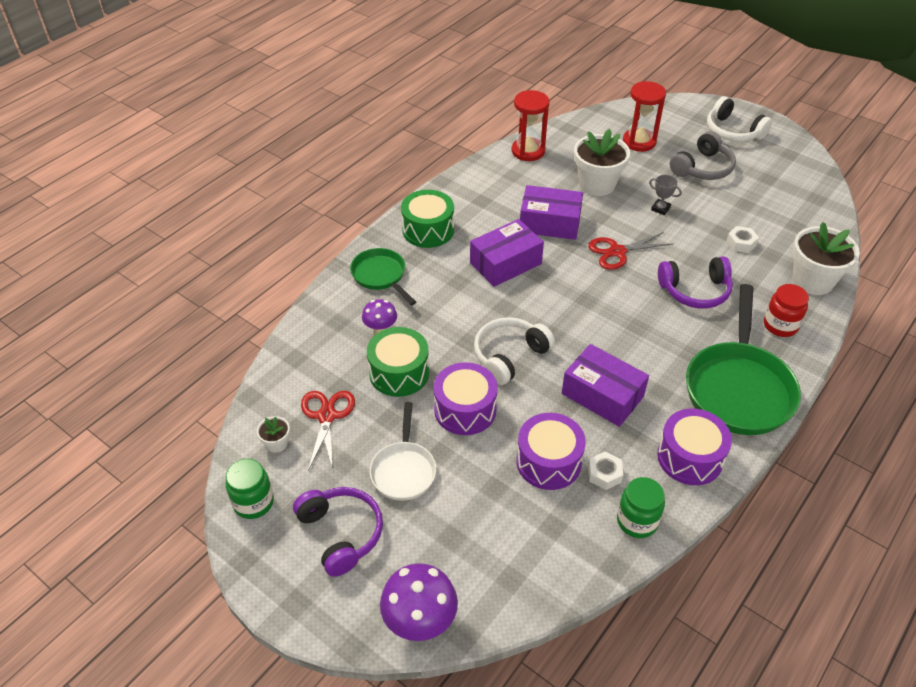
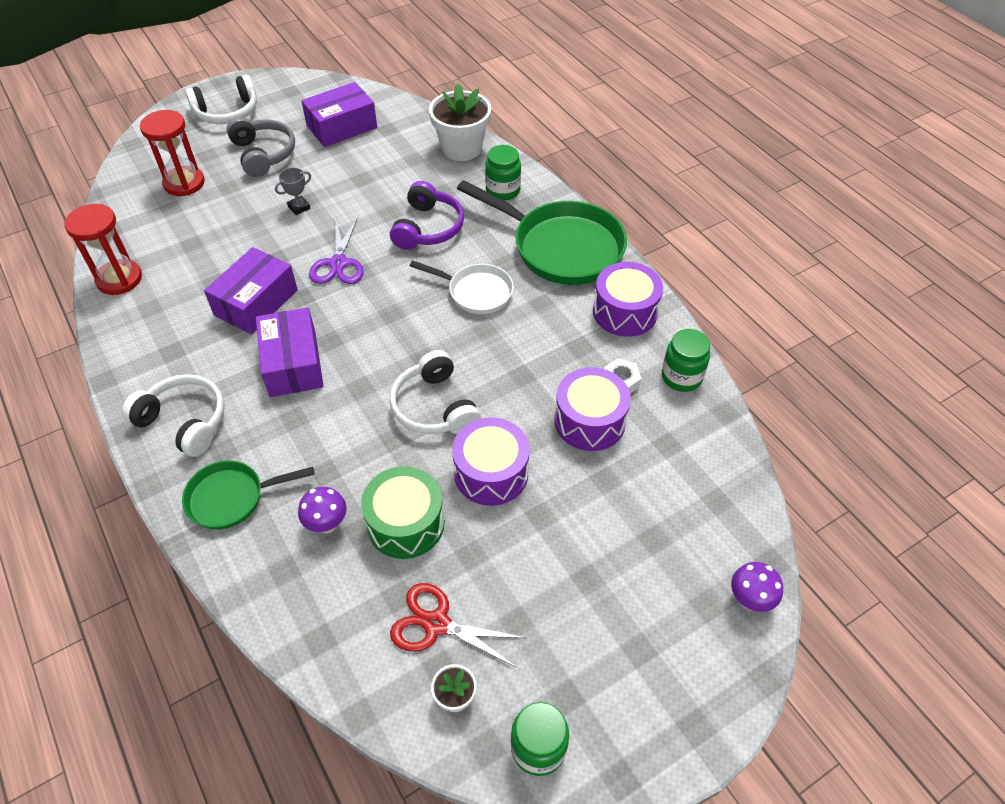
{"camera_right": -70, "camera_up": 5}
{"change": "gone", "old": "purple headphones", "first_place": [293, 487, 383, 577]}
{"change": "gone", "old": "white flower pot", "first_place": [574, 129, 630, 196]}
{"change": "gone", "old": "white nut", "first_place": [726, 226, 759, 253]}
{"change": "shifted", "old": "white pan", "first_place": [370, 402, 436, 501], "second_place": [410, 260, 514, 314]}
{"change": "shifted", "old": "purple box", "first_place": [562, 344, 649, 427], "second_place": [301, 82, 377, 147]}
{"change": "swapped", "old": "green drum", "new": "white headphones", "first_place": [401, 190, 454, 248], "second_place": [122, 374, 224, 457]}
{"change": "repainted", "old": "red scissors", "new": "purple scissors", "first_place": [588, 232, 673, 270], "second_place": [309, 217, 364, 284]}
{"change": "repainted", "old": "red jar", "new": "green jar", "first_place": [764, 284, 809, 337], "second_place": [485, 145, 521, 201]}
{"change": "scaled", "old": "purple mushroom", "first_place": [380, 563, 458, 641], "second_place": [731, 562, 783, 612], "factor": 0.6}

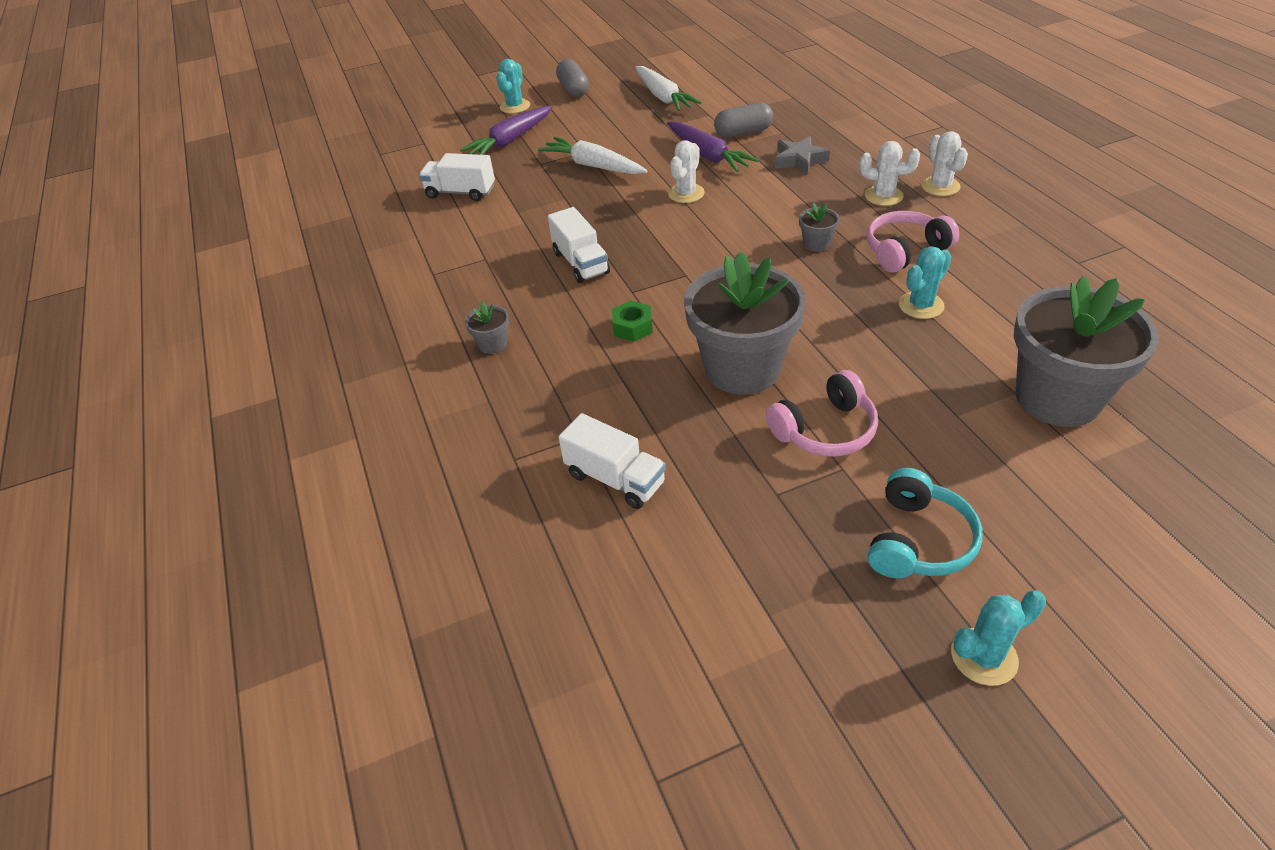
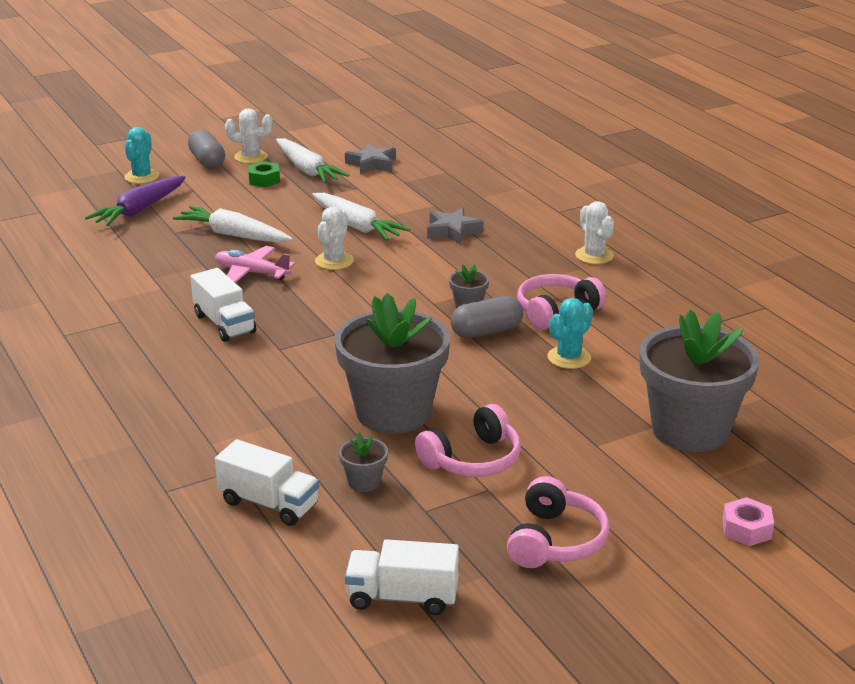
{"camera_right": -10, "camera_up": -15}
{"change": "gone", "old": "turquoise cactus", "first_place": [951, 590, 1046, 686]}
{"change": "new", "new": "pink plane", "second_place": [215, 246, 295, 283]}
{"change": "new", "new": "grey star", "second_place": [345, 143, 396, 175]}
{"change": "new", "new": "pink nut", "second_place": [722, 497, 774, 546]}
{"change": "shifted", "old": "white truck", "first_place": [419, 153, 495, 201], "second_place": [345, 539, 459, 615]}
{"change": "shifted", "old": "grey flower pot", "first_place": [465, 302, 509, 354], "second_place": [339, 432, 388, 492]}
{"change": "shifted", "old": "green nut", "first_place": [612, 301, 653, 342], "second_place": [248, 161, 280, 187]}
{"change": "shifted", "old": "grey capsule", "first_place": [714, 102, 773, 138], "second_place": [450, 296, 523, 338]}
{"change": "shifted", "old": "white cactus", "first_place": [860, 141, 920, 206], "second_place": [225, 109, 273, 164]}
{"change": "repainted", "old": "purple carrot", "new": "white carrot", "first_place": [667, 122, 759, 172], "second_place": [312, 193, 410, 241]}
{"change": "repainted", "old": "turquoise headphones", "new": "pink headphones", "first_place": [868, 468, 983, 578], "second_place": [507, 476, 609, 568]}

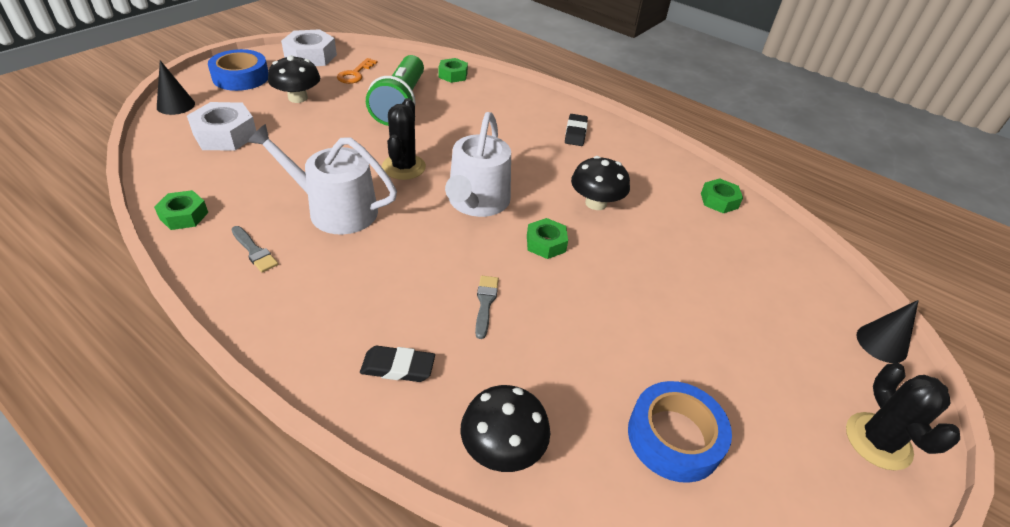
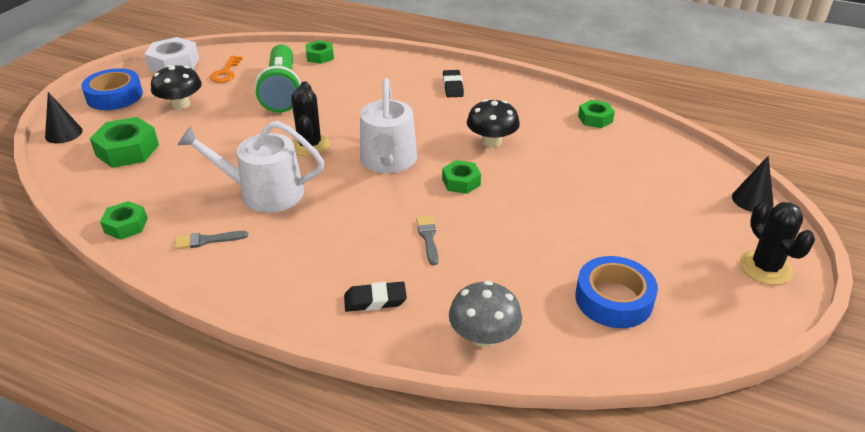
{"camera_right": -10, "camera_up": -5}
{"change": "repainted", "old": "white nut", "new": "green nut", "first_place": [187, 102, 256, 151], "second_place": [90, 117, 159, 168]}
{"change": "repainted", "old": "black mushroom", "new": "grey mushroom", "first_place": [461, 385, 550, 472], "second_place": [449, 281, 522, 347]}
{"change": "rotated", "old": "grey brush", "first_place": [231, 226, 278, 272], "second_place": [175, 231, 248, 249], "degrees": 135}

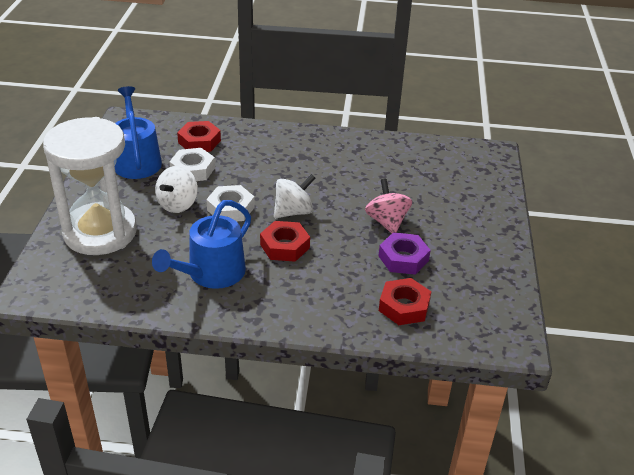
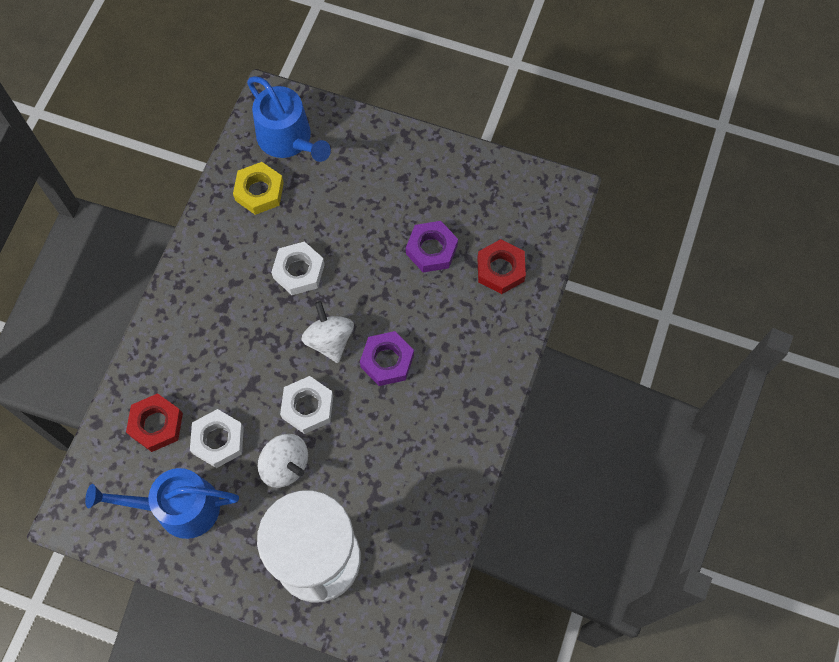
{"camera_right": -75, "camera_up": 30}
{"change": "gone", "old": "pink spinning top", "first_place": [365, 179, 412, 234]}
{"change": "new", "new": "yellow nut", "second_place": [233, 162, 284, 215]}
{"change": "new", "new": "white nut", "second_place": [271, 241, 325, 295]}
{"change": "shifted", "old": "blue watering can", "first_place": [152, 200, 251, 289], "second_place": [247, 76, 331, 162]}
{"change": "repainted", "old": "red nut", "new": "purple nut", "first_place": [260, 221, 310, 262], "second_place": [360, 331, 414, 386]}

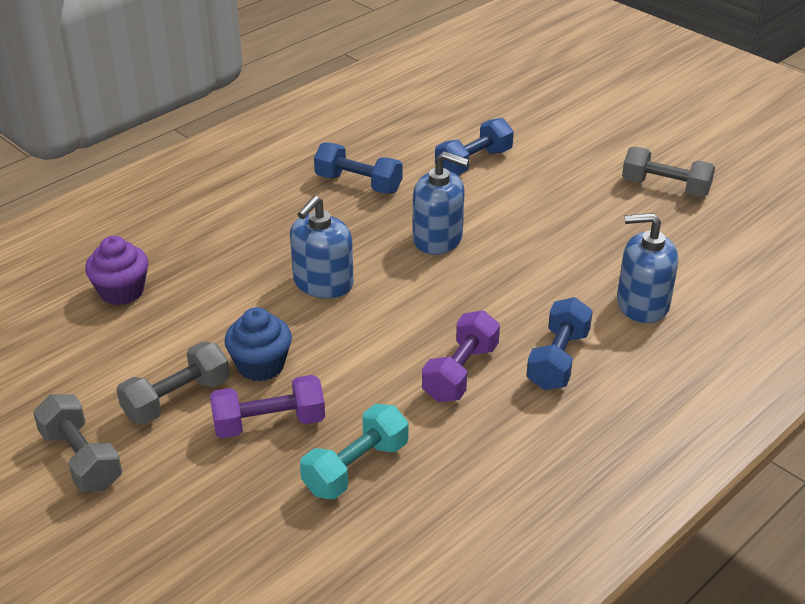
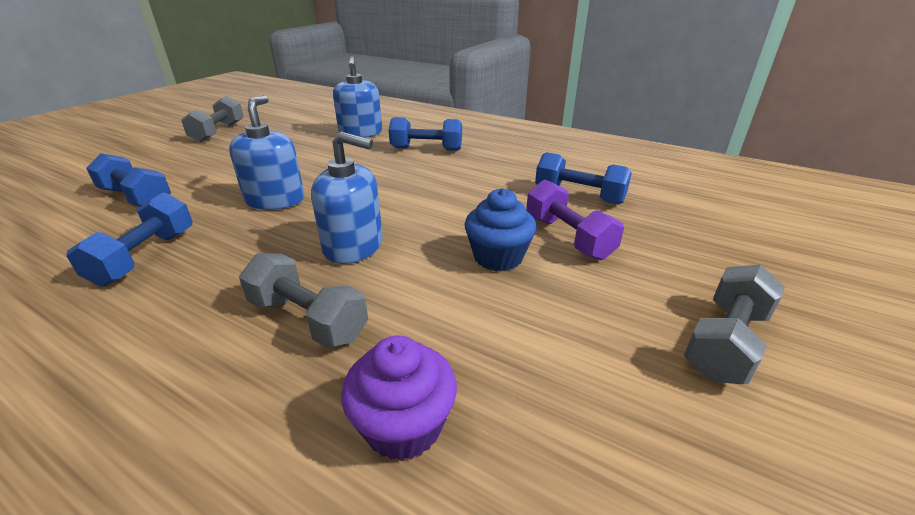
{"camera_right": -105, "camera_up": -5}
{"change": "gone", "old": "purple dumbbell", "first_place": [422, 310, 500, 402]}
{"change": "shifted", "old": "grey dumbbell", "first_place": [116, 341, 230, 425], "second_place": [239, 253, 368, 348]}
{"change": "repainted", "old": "turquoise dumbbell", "new": "blue dumbbell", "first_place": [300, 404, 408, 499], "second_place": [535, 152, 632, 205]}

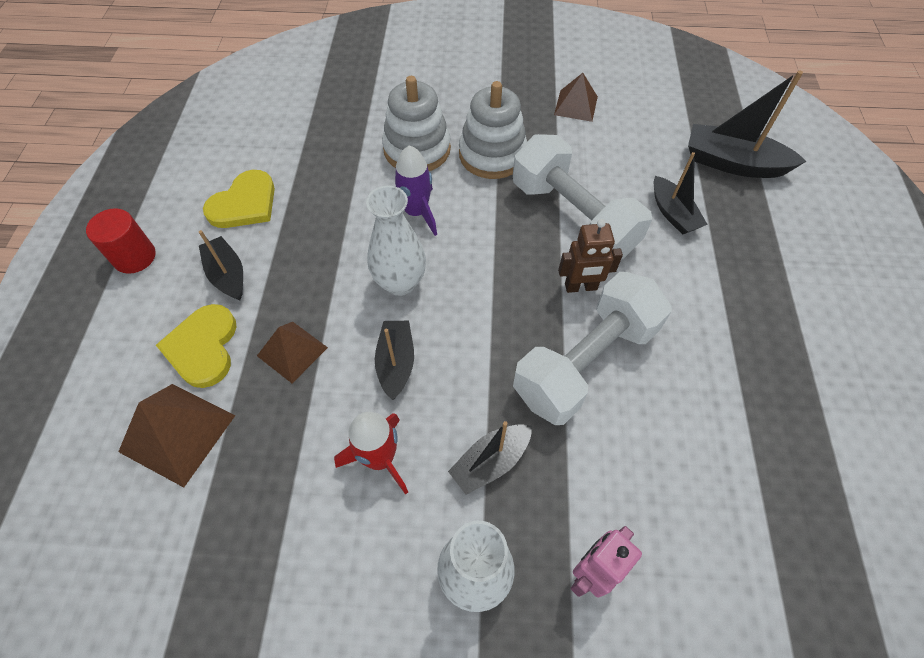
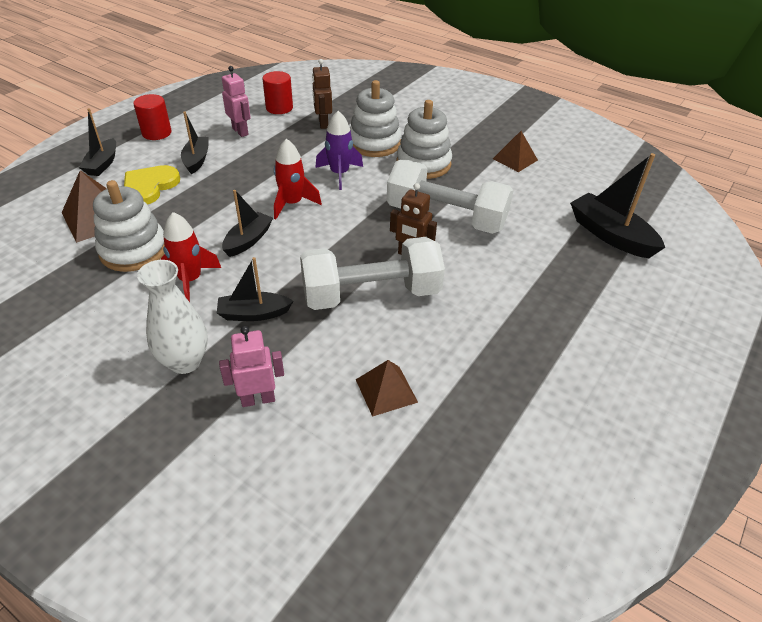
{"camera_right": 30, "camera_up": -15}
{"change": "new", "new": "white stacking toy", "second_place": [93, 180, 165, 272]}
{"change": "new", "new": "red cylinder", "second_place": [262, 71, 293, 114]}
{"change": "new", "new": "brown robot", "second_place": [312, 59, 332, 129]}
{"change": "shifted", "old": "brown pyramid", "first_place": [257, 322, 328, 383], "second_place": [356, 360, 418, 417]}
{"change": "shifted", "old": "black boat", "first_place": [653, 152, 708, 235], "second_place": [79, 108, 116, 176]}
{"change": "swapped", "old": "yellow heart", "new": "pink robot", "first_place": [203, 170, 275, 228], "second_place": [222, 66, 251, 137]}
{"change": "swapped", "old": "white vase", "new": "red rocket", "first_place": [366, 186, 426, 296], "second_place": [274, 139, 322, 219]}
{"change": "rotated", "old": "white dumbbell", "first_place": [513, 134, 652, 259], "second_place": [387, 160, 514, 234], "degrees": -60}

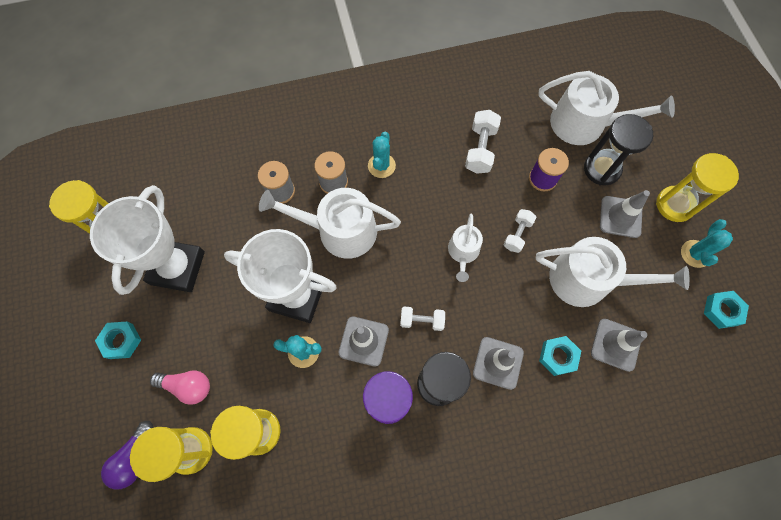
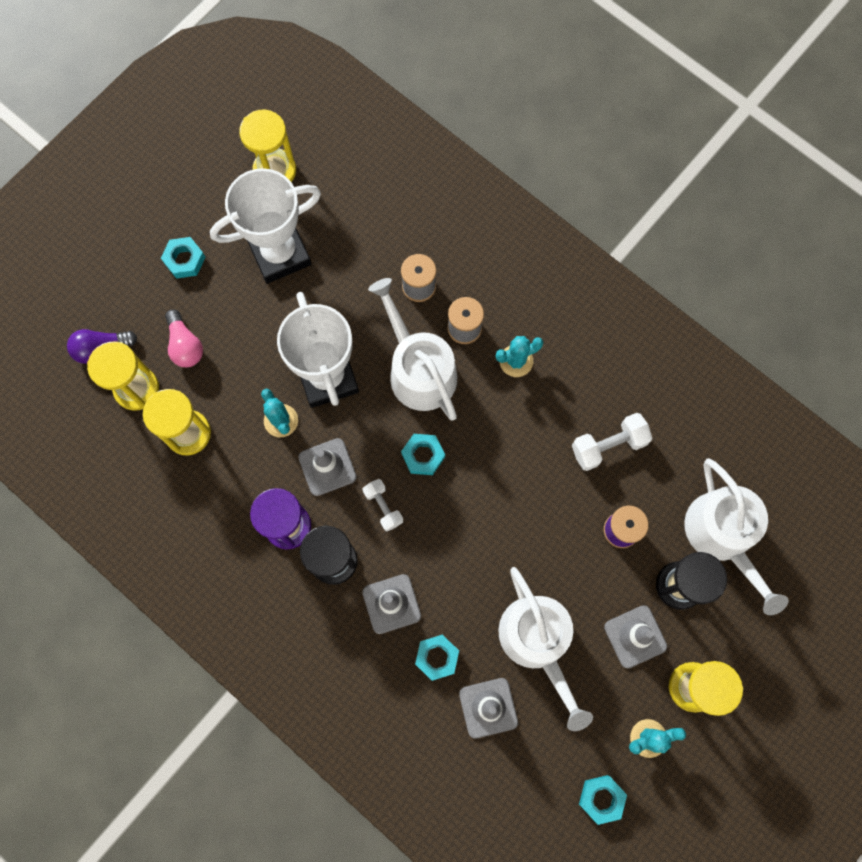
{"camera_right": 55, "camera_up": 5}
{"change": "gone", "old": "white watering can", "first_place": [448, 214, 483, 282]}
{"change": "gone", "old": "white dumbbell", "first_place": [503, 209, 536, 253]}
{"change": "new", "new": "turquoise nut", "second_place": [401, 434, 445, 475]}

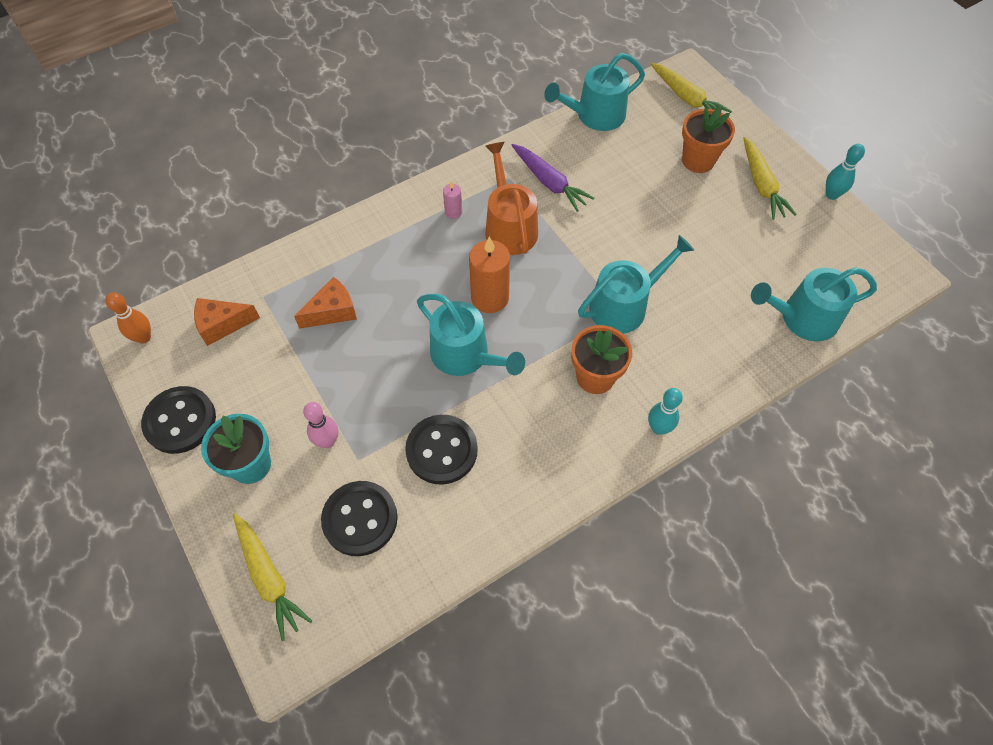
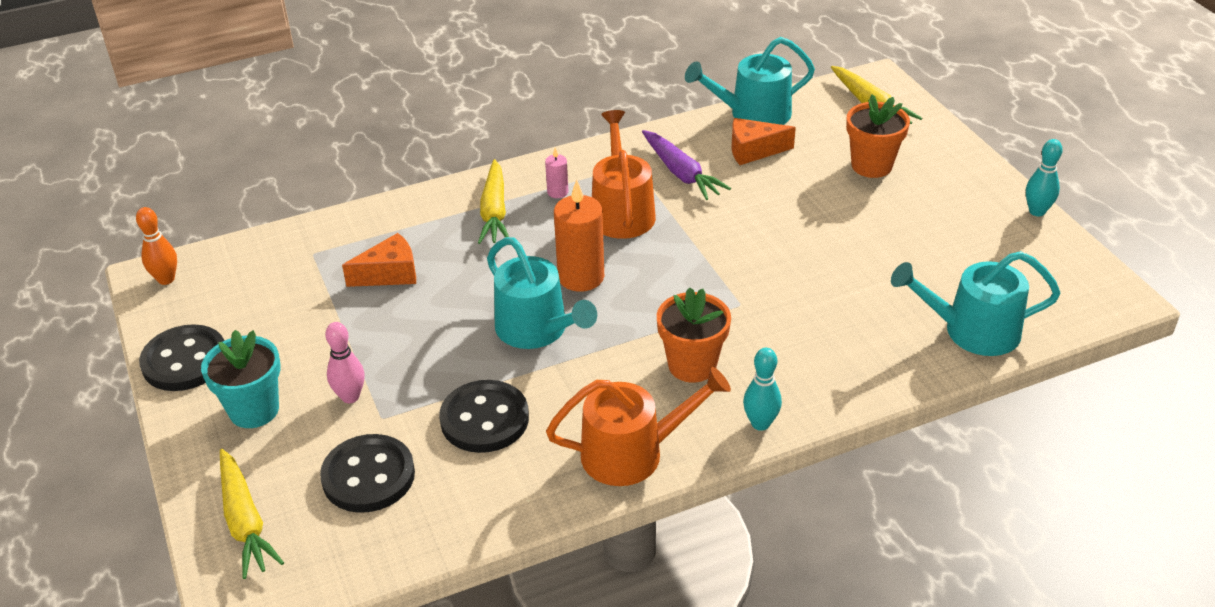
{"camera_right": 10, "camera_up": -20}
{"change": "gone", "old": "turquoise watering can", "first_place": [578, 235, 694, 334]}
{"change": "new", "new": "orange watering can", "second_place": [546, 367, 731, 486]}
{"change": "shifted", "old": "orange cheese", "first_place": [194, 298, 260, 346], "second_place": [732, 118, 796, 165]}
{"change": "shifted", "old": "yellow carrot", "first_place": [744, 137, 797, 220], "second_place": [478, 159, 509, 244]}

